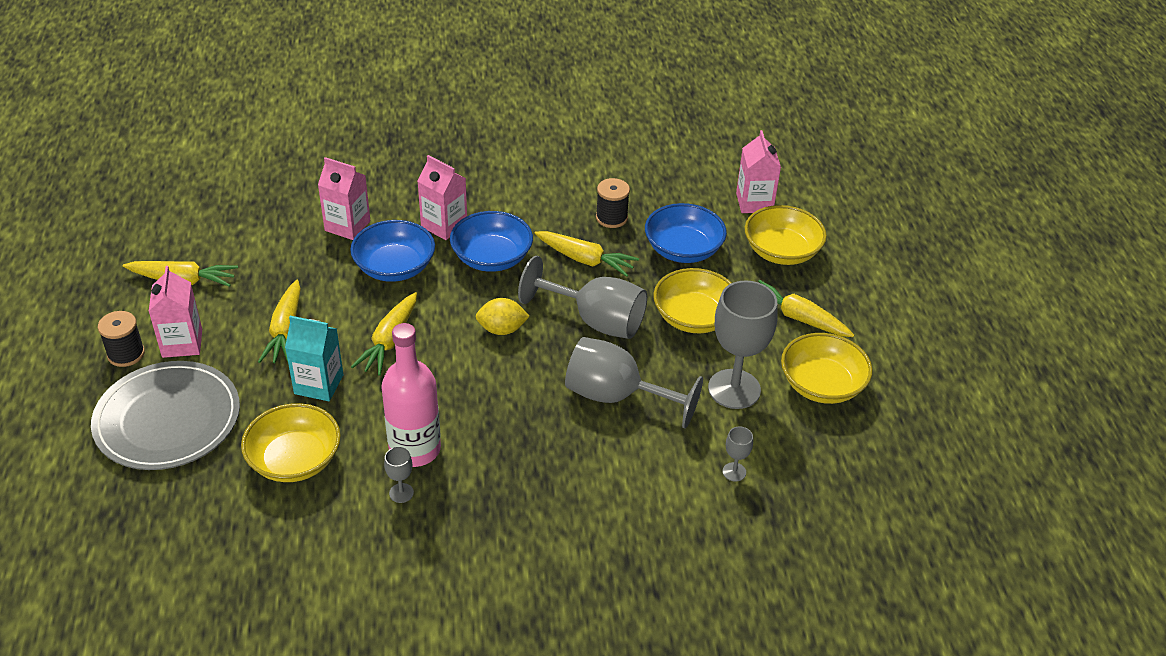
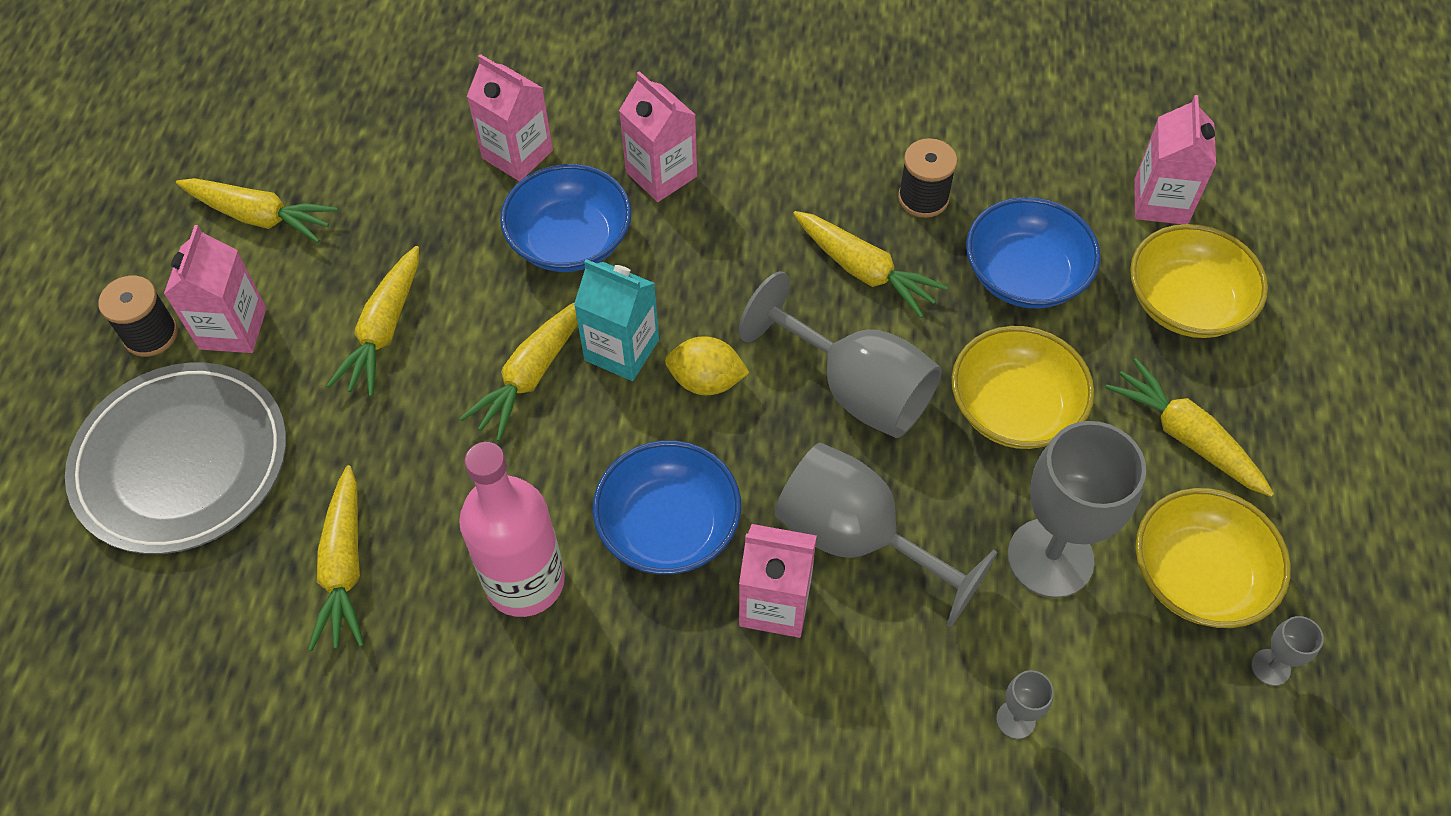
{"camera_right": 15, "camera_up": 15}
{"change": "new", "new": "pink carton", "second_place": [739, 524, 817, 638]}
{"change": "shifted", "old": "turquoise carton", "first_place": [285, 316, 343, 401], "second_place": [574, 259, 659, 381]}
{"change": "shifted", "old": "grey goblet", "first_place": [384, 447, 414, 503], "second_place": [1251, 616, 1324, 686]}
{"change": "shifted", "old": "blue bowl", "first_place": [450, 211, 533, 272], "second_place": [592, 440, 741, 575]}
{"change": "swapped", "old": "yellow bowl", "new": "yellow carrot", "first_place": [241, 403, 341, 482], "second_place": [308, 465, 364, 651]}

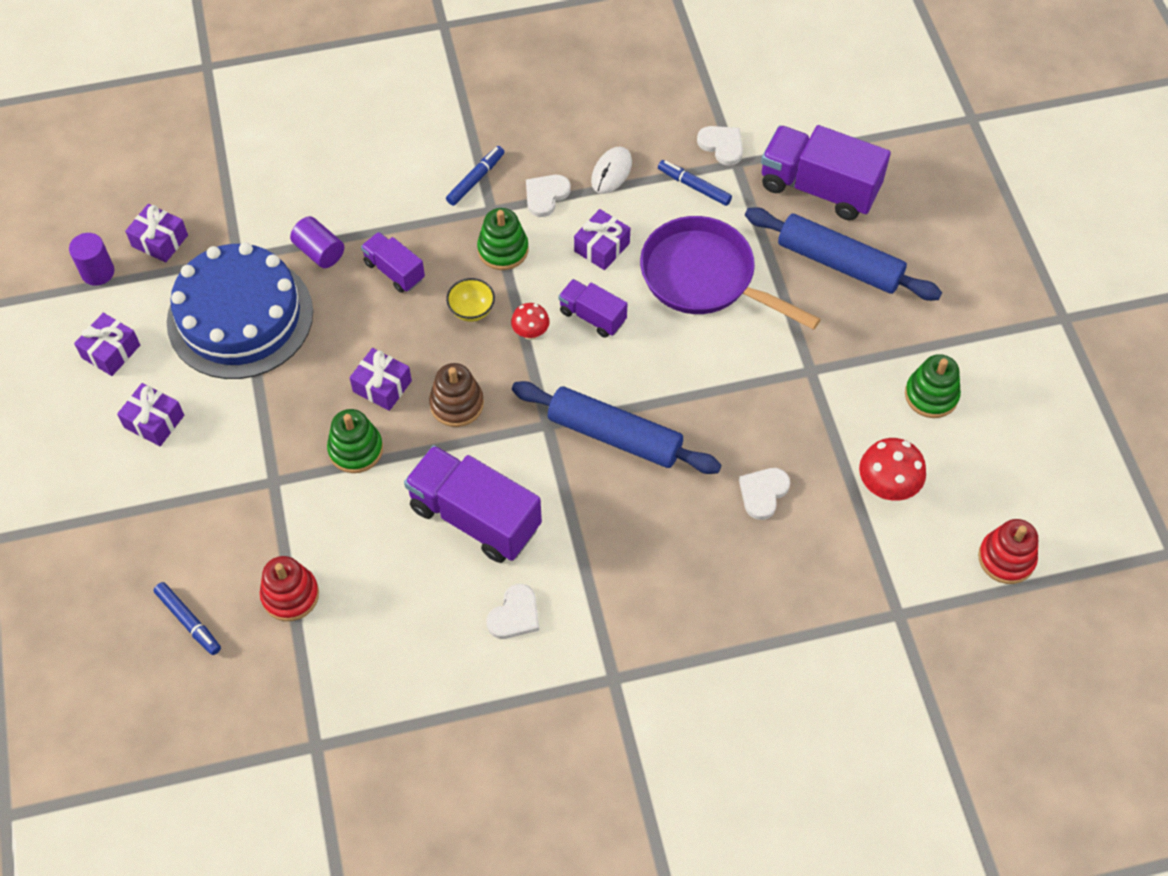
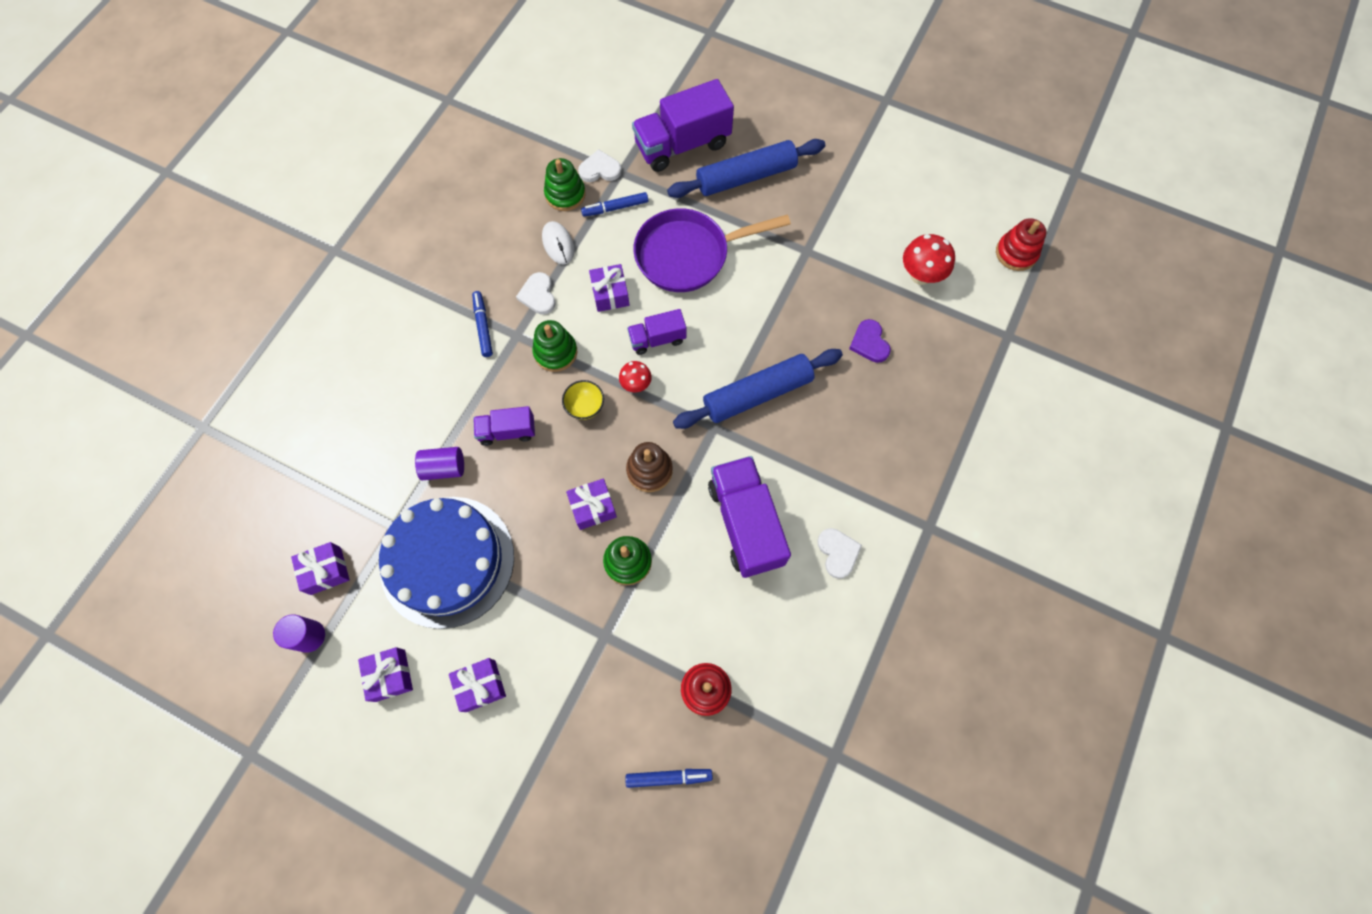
{"camera_right": -50, "camera_up": 10}
{"change": "shifted", "old": "green stacking toy", "first_place": [905, 354, 961, 418], "second_place": [544, 158, 586, 211]}
{"change": "repainted", "old": "white heart", "new": "purple heart", "first_place": [739, 468, 790, 520], "second_place": [849, 319, 891, 363]}
{"change": "rotated", "old": "purple truck", "first_place": [404, 445, 542, 563], "second_place": [708, 456, 791, 578], "degrees": 90}

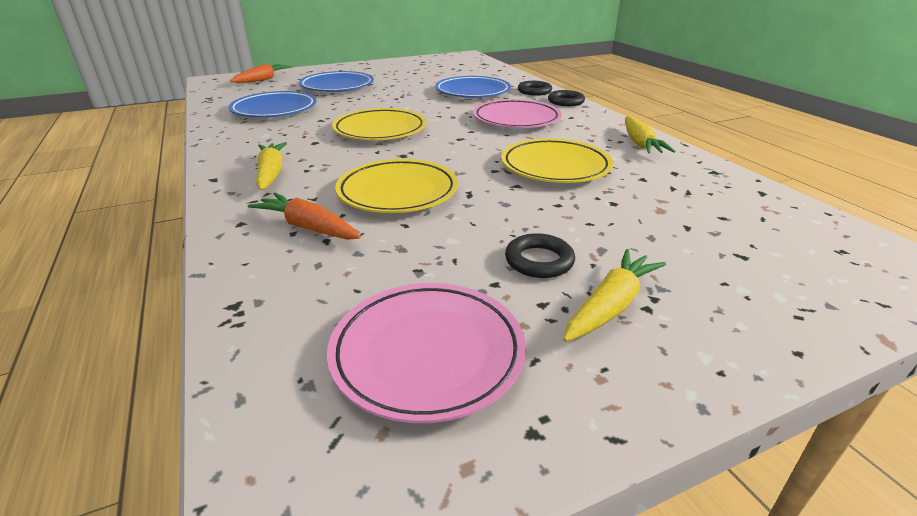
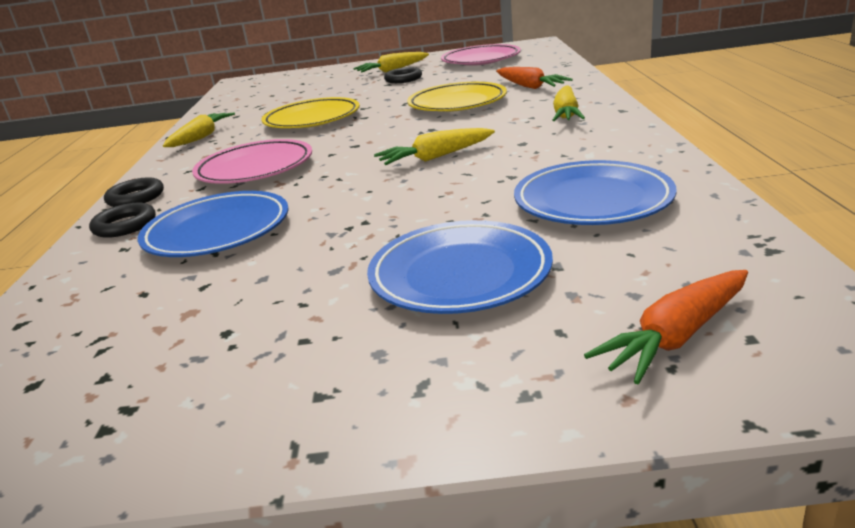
{"camera_right": -155, "camera_up": -5}
{"change": "swapped", "old": "yellow plate", "new": "yellow carrot", "first_place": [332, 108, 426, 140], "second_place": [374, 128, 495, 165]}

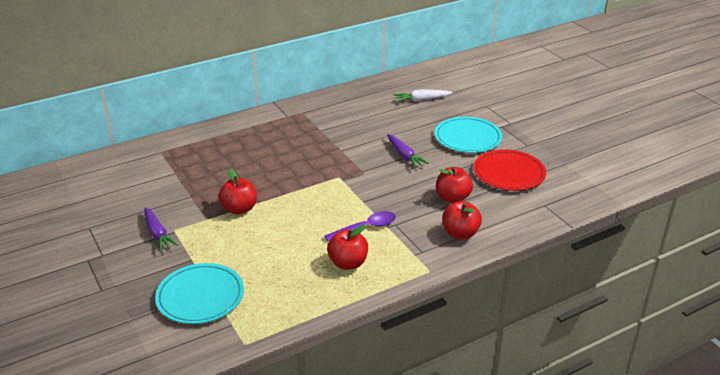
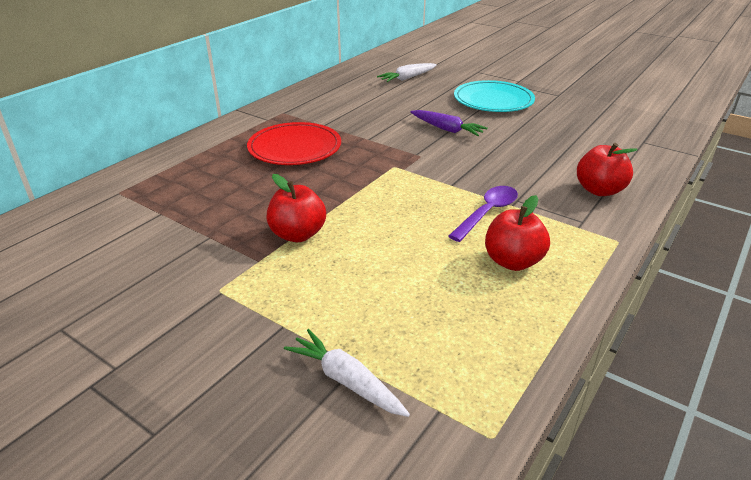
{"camera_right": -25, "camera_up": 0}
{"change": "gone", "old": "purple carrot", "first_place": [144, 207, 178, 252]}
{"change": "gone", "old": "red apple", "first_place": [436, 167, 473, 203]}
{"change": "shifted", "old": "red plate", "first_place": [474, 149, 546, 191], "second_place": [247, 122, 341, 165]}
{"change": "swapped", "old": "turquoise plate", "new": "white carrot", "first_place": [155, 263, 244, 324], "second_place": [284, 329, 410, 417]}

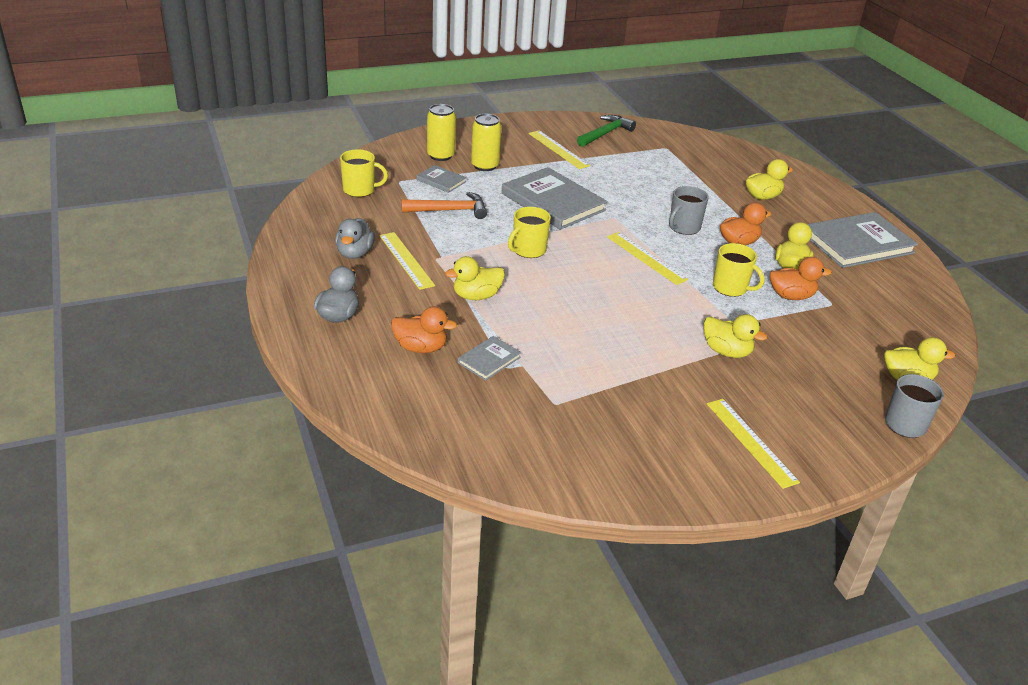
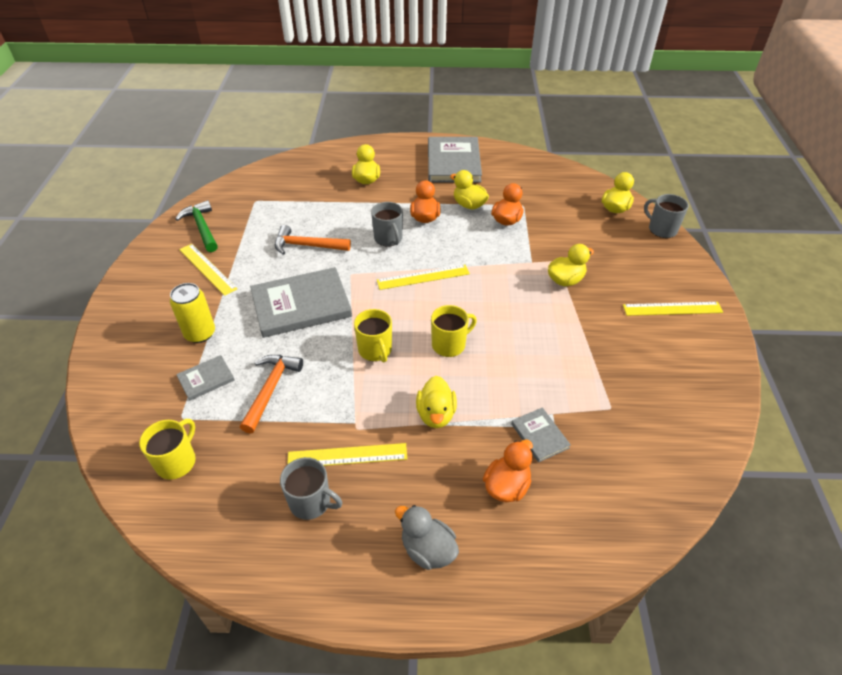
{"camera_right": -65, "camera_up": 10}
{"change": "gone", "old": "yellow can", "first_place": [427, 104, 456, 161]}
{"change": "new", "new": "orange hammer", "second_place": [275, 225, 351, 255]}
{"change": "shifted", "old": "yellow mug", "first_place": [713, 243, 765, 297], "second_place": [431, 305, 477, 357]}
{"change": "swapped", "old": "grey duck", "new": "grey mug", "first_place": [335, 218, 375, 259], "second_place": [280, 457, 342, 520]}
{"change": "rotated", "old": "yellow ruler", "first_place": [528, 130, 590, 169], "second_place": [179, 244, 237, 296], "degrees": 60}

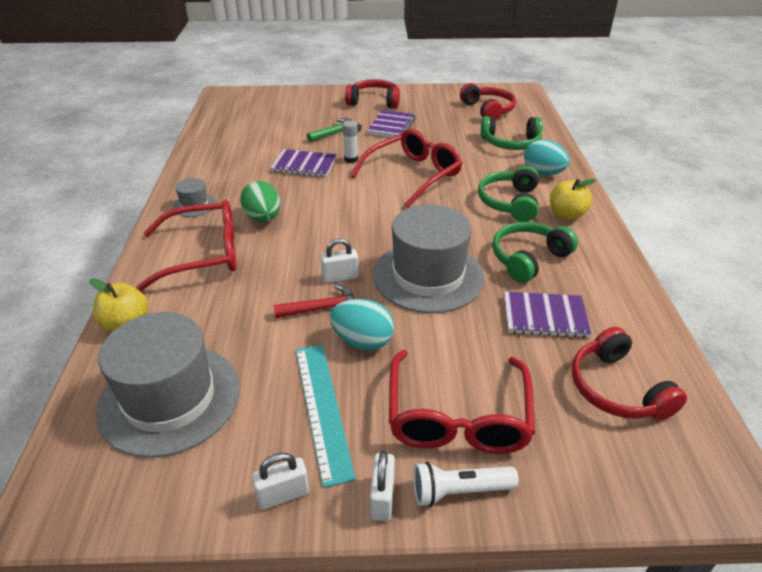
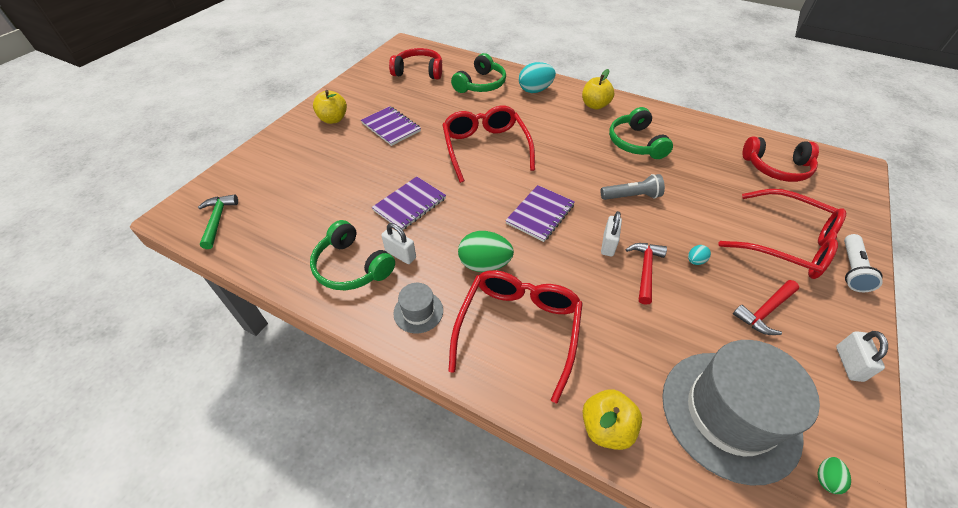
{"camera_right": -60, "camera_up": 10}
{"change": "gone", "old": "white glue stick", "first_place": [343, 120, 358, 163]}
{"change": "new", "new": "green egg", "second_place": [817, 457, 851, 494]}
{"change": "shifted", "old": "green hammer", "first_place": [307, 118, 362, 142], "second_place": [198, 194, 238, 249]}
{"change": "shifted", "old": "white padlock", "first_place": [370, 451, 395, 521], "second_place": [381, 223, 416, 264]}
{"change": "shifted", "old": "green headphones", "first_place": [478, 166, 539, 222], "second_place": [310, 220, 395, 290]}
{"change": "shifted", "old": "purple notebook", "first_place": [504, 291, 592, 338], "second_place": [505, 185, 575, 242]}
{"change": "swapped", "old": "turquoise ruler", "new": "red hammer", "first_place": [296, 345, 356, 488], "second_place": [733, 280, 799, 335]}
{"change": "swapped", "old": "red headphones", "new": "yellow apple", "first_place": [345, 79, 400, 108], "second_place": [313, 90, 347, 124]}
{"change": "swapped", "old": "grey hat", "new": "grey flashlight", "first_place": [373, 204, 484, 313], "second_place": [600, 174, 665, 200]}
{"change": "scaled", "old": "turquoise egg", "first_place": [330, 299, 394, 350], "second_place": [688, 245, 711, 265], "factor": 0.47}

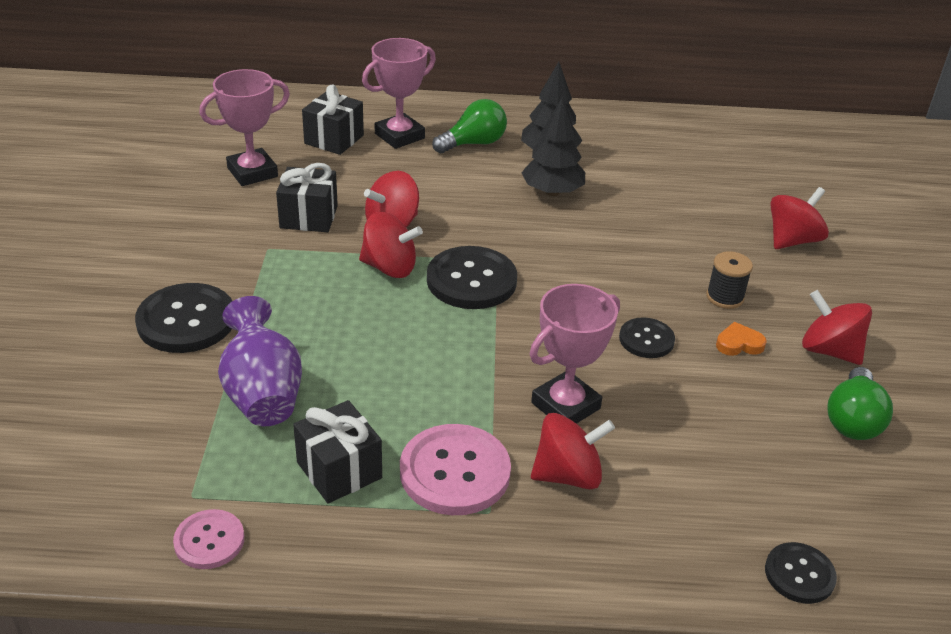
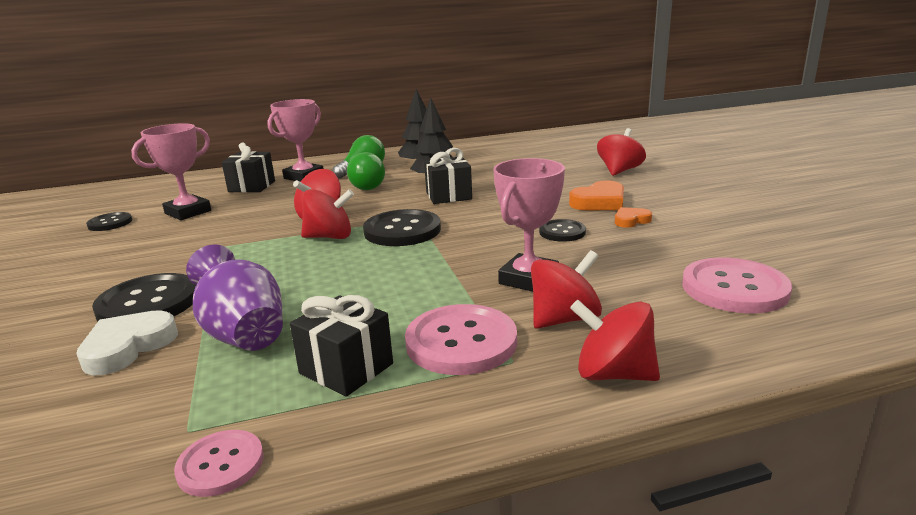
{"camera_right": -15, "camera_up": -15}
{"change": "new", "new": "white heart", "second_place": [76, 310, 178, 375]}
{"change": "new", "new": "pink button", "second_place": [682, 257, 792, 313]}
{"change": "shifted", "old": "black gift", "first_place": [276, 163, 338, 232], "second_place": [424, 148, 472, 204]}
{"change": "shifted", "old": "black button", "first_place": [765, 542, 837, 604], "second_place": [86, 212, 132, 231]}
{"change": "shifted", "old": "red spinning top", "first_place": [802, 290, 872, 365], "second_place": [570, 300, 660, 381]}
{"change": "shifted", "old": "green light bulb", "first_place": [827, 367, 893, 440], "second_place": [347, 152, 385, 190]}
{"change": "swapped", "old": "black spool", "new": "orange heart", "first_place": [706, 251, 753, 309], "second_place": [569, 180, 624, 210]}

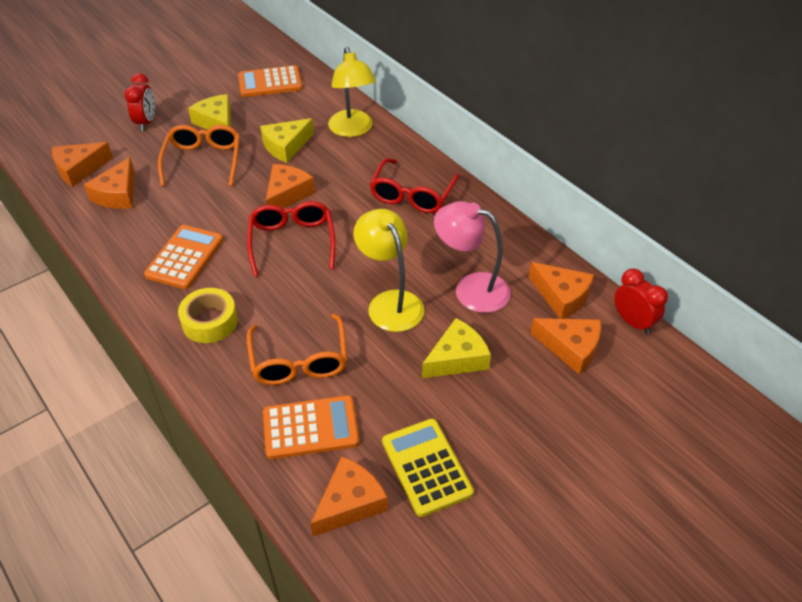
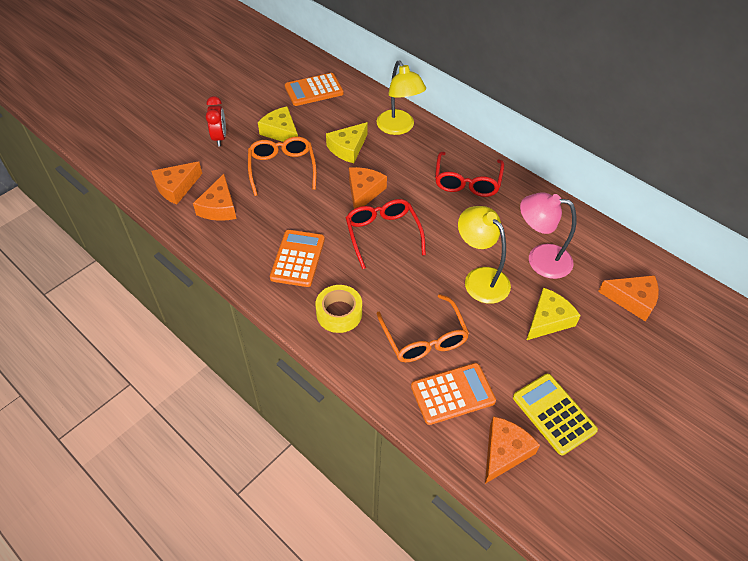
{"camera_right": -10, "camera_up": 5}
{"change": "gone", "old": "orange cheese", "first_place": [529, 262, 594, 319]}
{"change": "gone", "old": "red clock", "first_place": [614, 268, 668, 334]}

